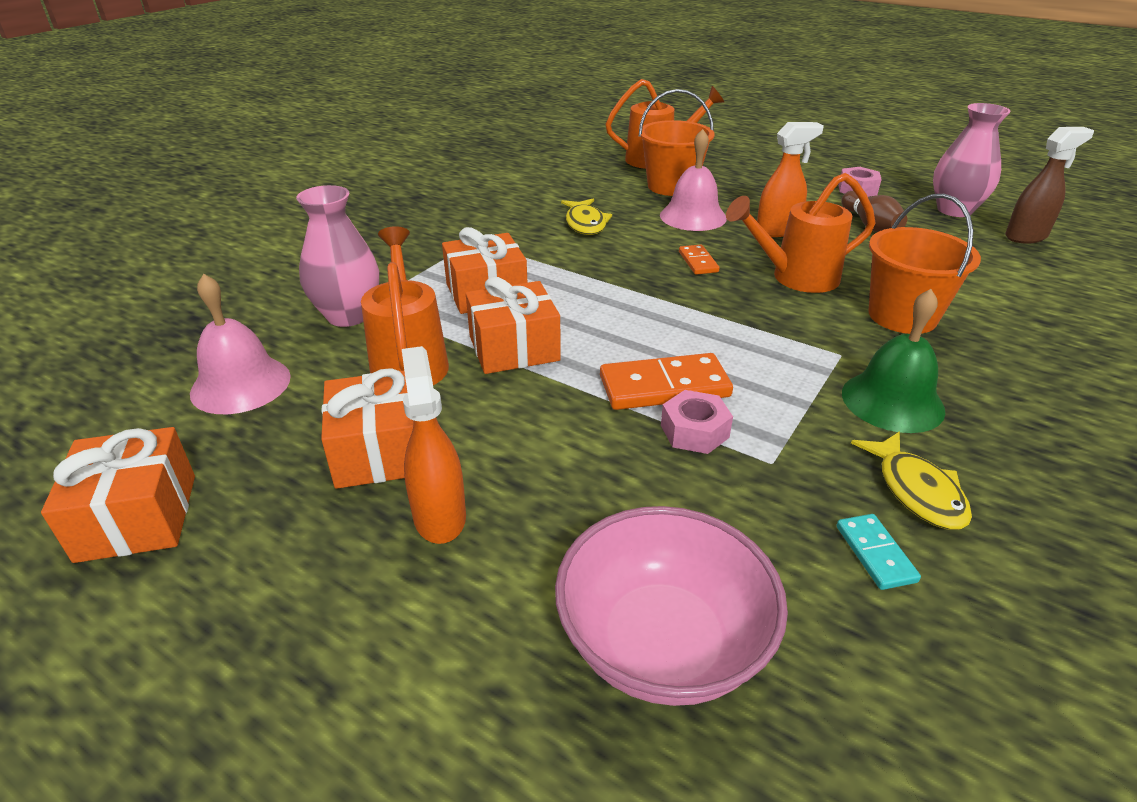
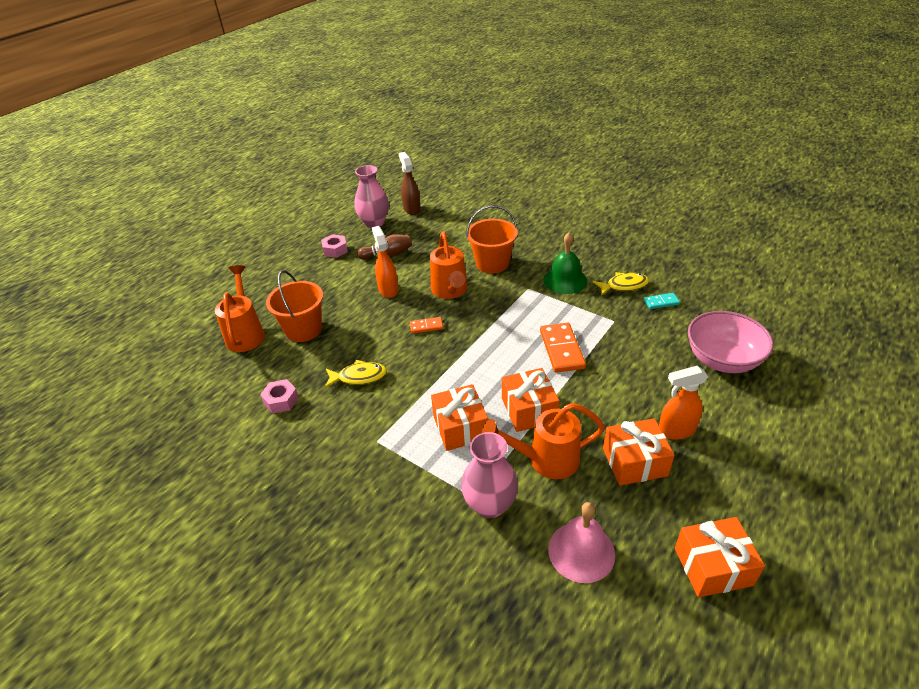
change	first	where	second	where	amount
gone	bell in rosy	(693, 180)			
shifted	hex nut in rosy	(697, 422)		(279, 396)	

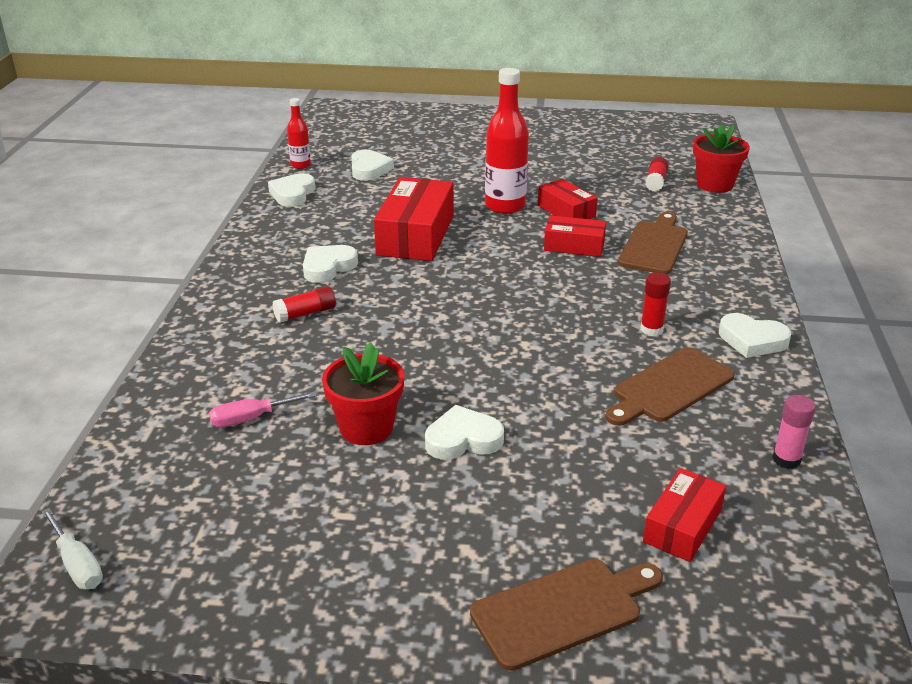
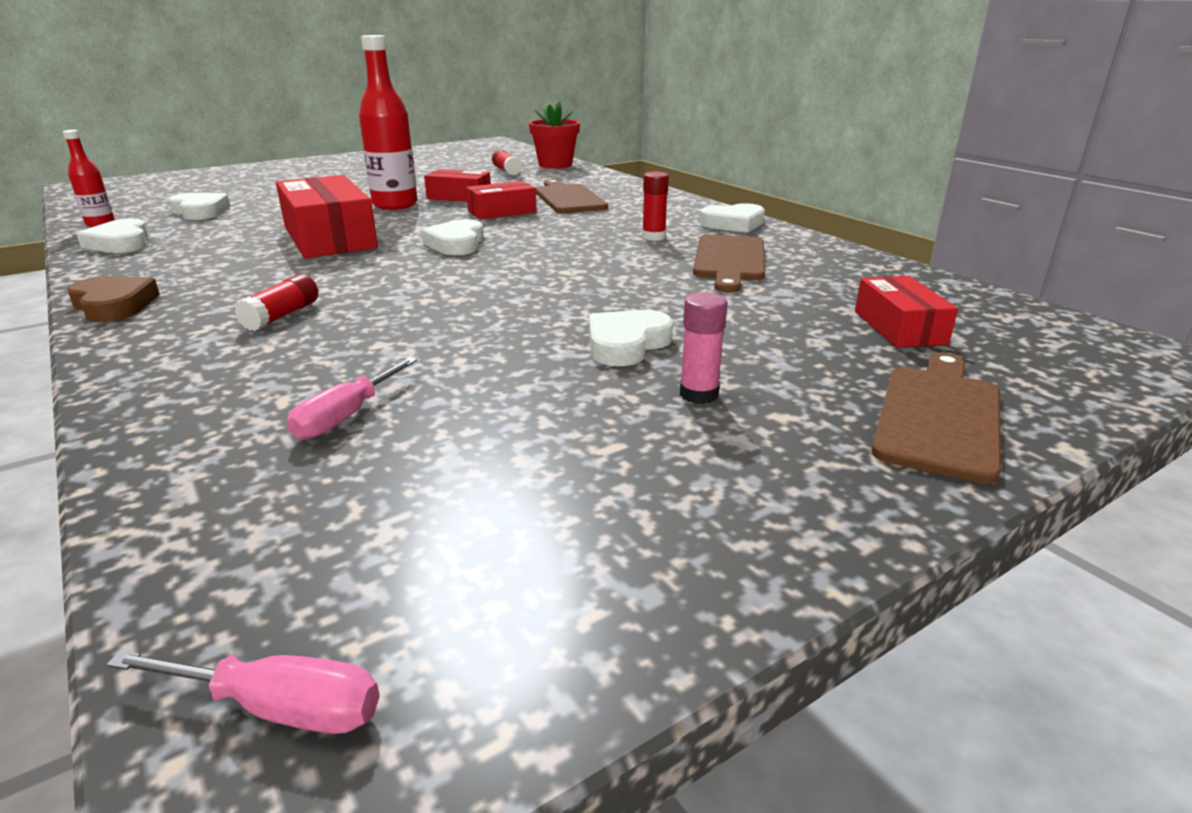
change	first	where	second	where	amount
shifted	love heart in pure white	(330, 264)		(452, 237)	
gone	flower pot in crimson	(363, 393)			
shifted	glue stick in rosy	(794, 432)		(704, 348)	
repainted	screwdriver in pure white	(72, 548)	screwdriver in rosy	(242, 692)	
new			love heart in dark brown	(114, 299)	

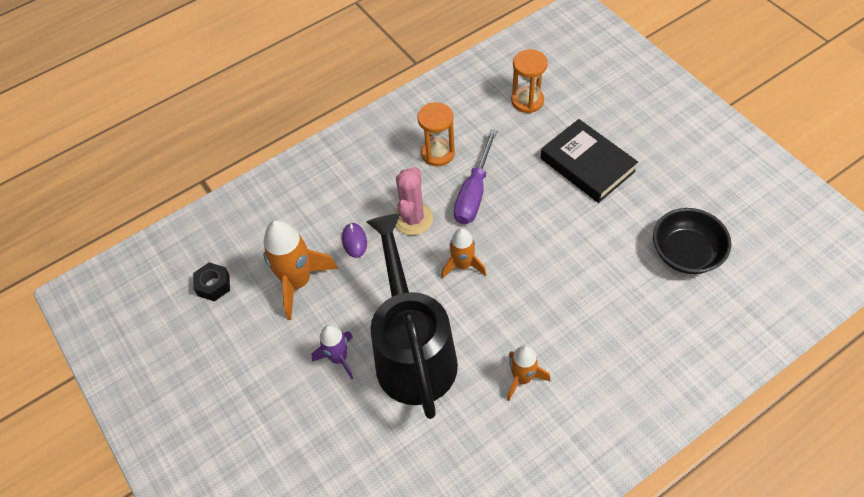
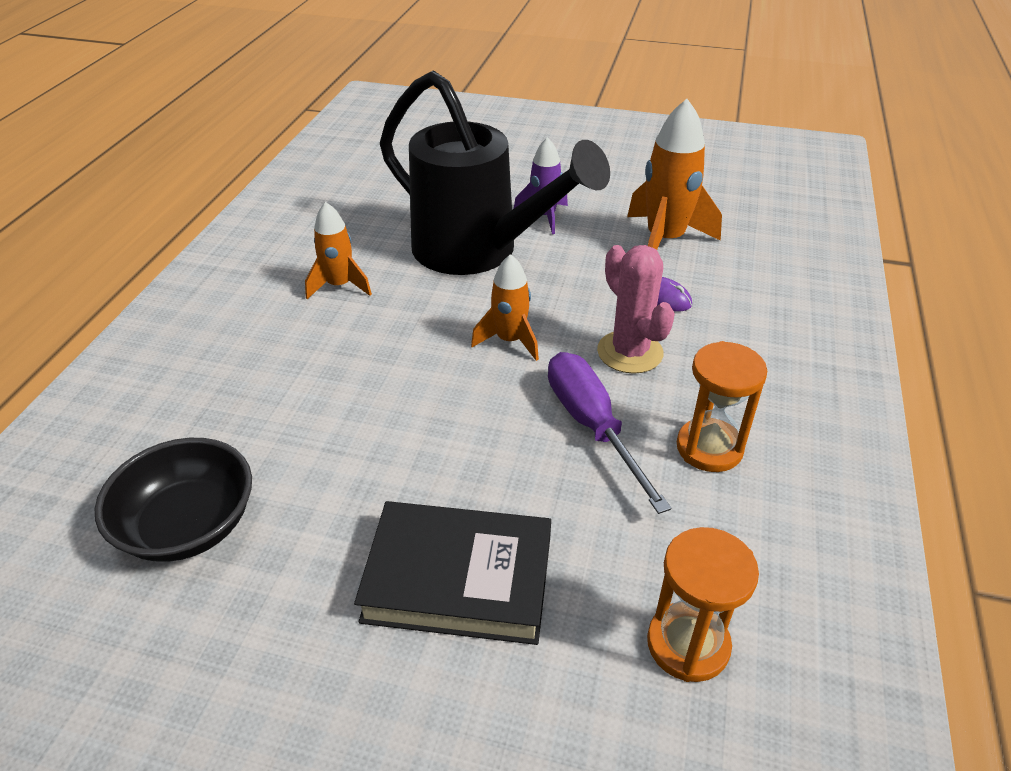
change	first	where	second	where	amount
gone	hex nut in black	(211, 281)			

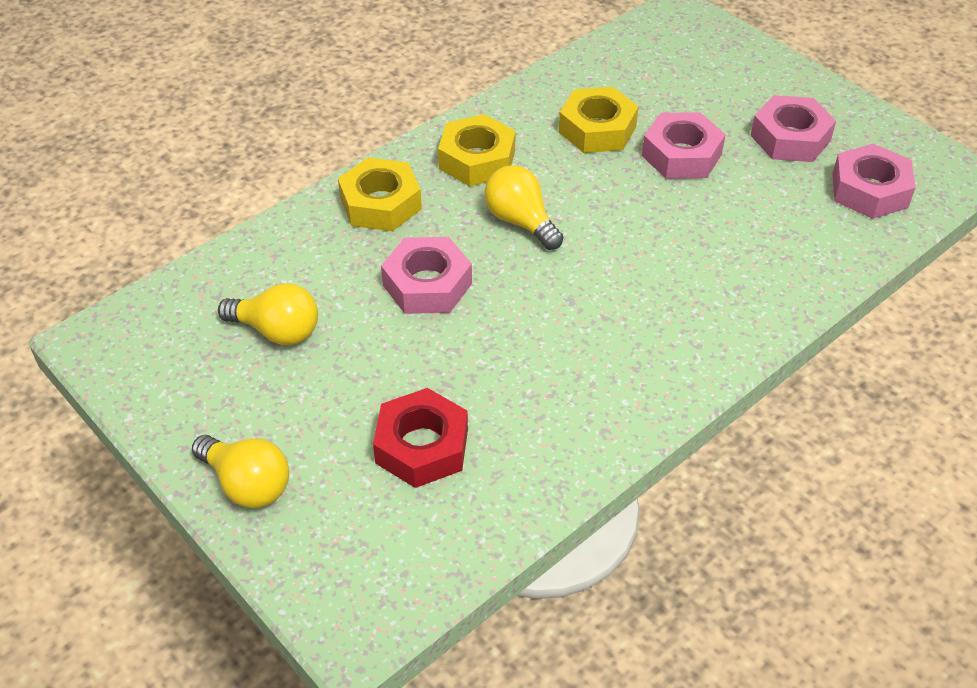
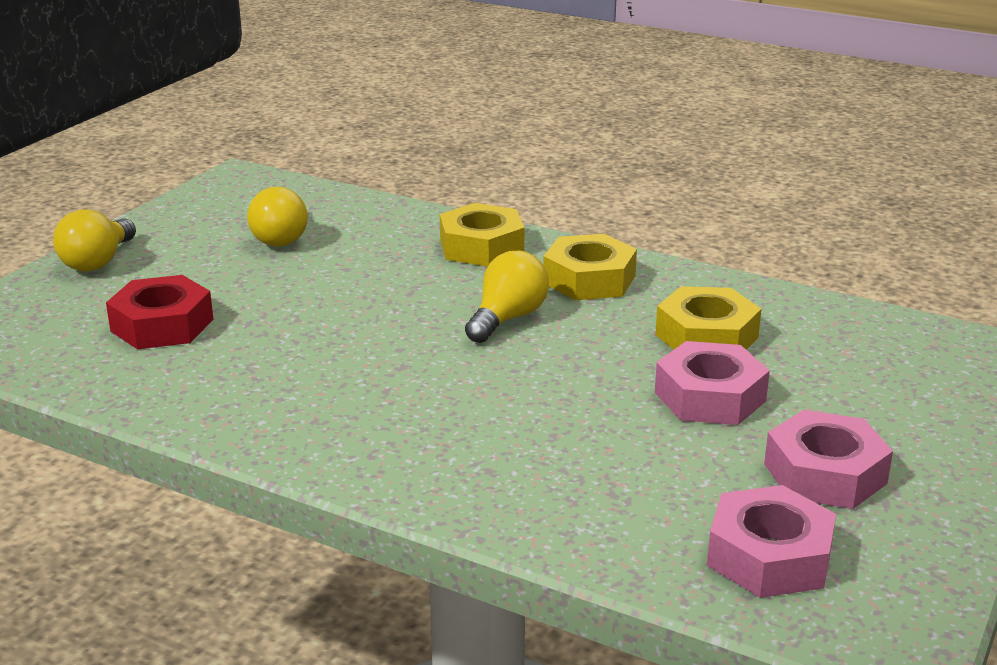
change	first	where	second	where	amount
gone	hex nut in rosy	(426, 275)			

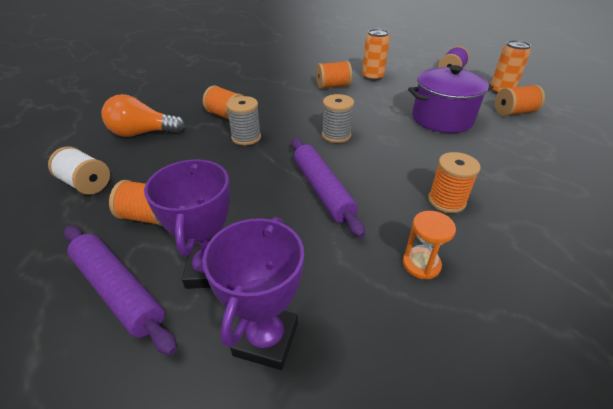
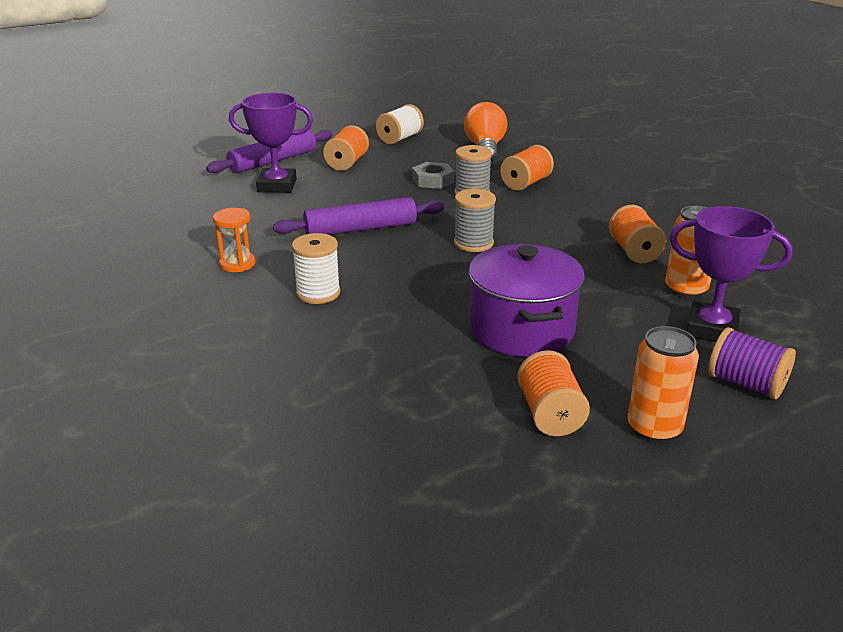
change	first	where	second	where	amount
repainted	spool in orange-coloured	(454, 182)	spool in pure white	(316, 268)	
shifted	award cup in royal purple	(253, 293)		(731, 274)	
new			hex nut in gray	(433, 175)	

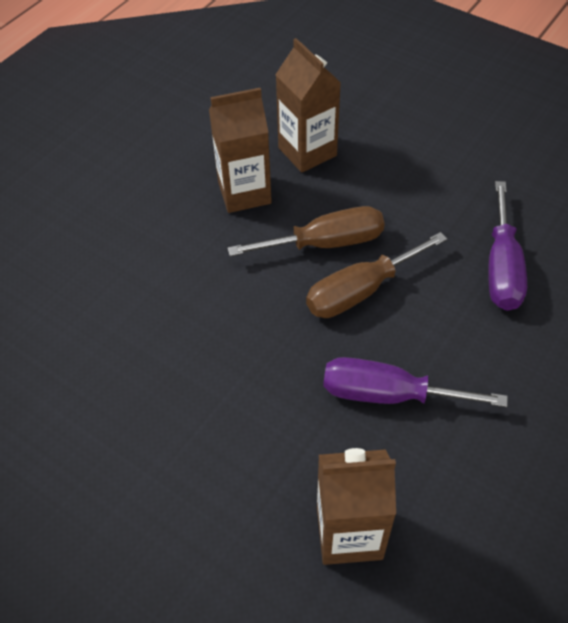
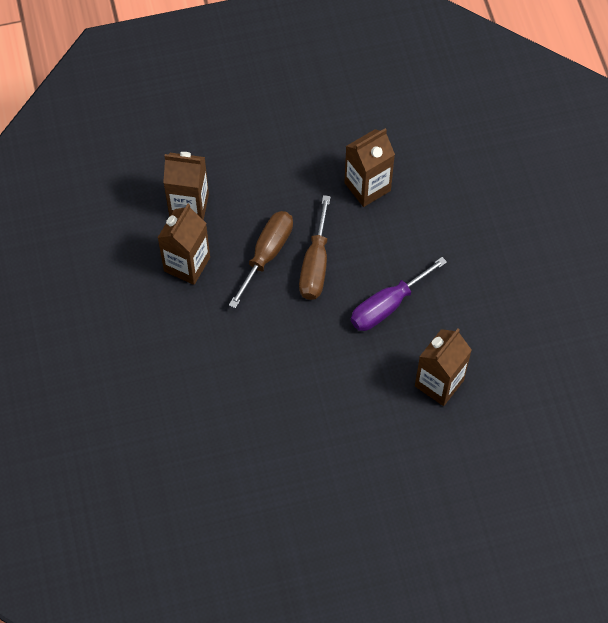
change	first	where	second	where	amount
swapped	screwdriver in royal purple	(507, 246)	carton in dark brown	(369, 167)	

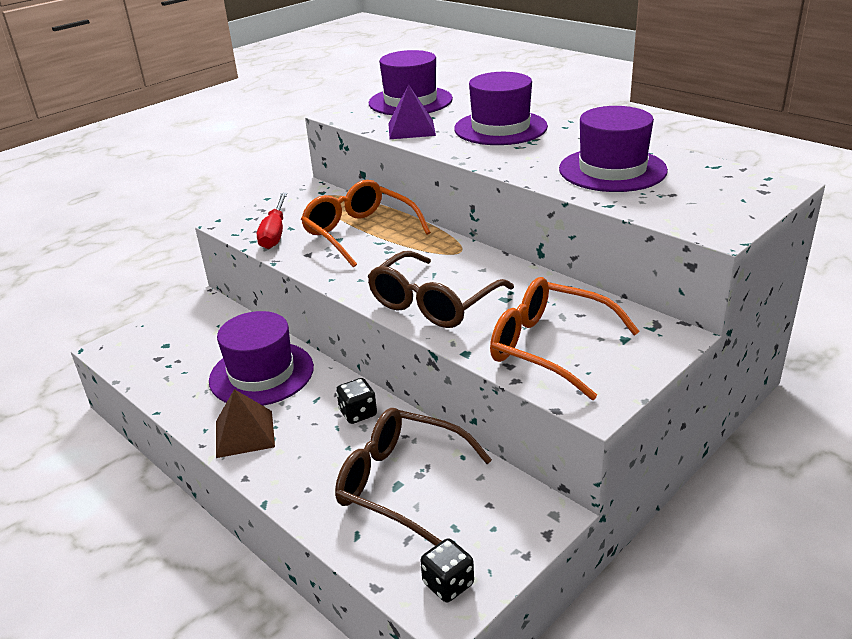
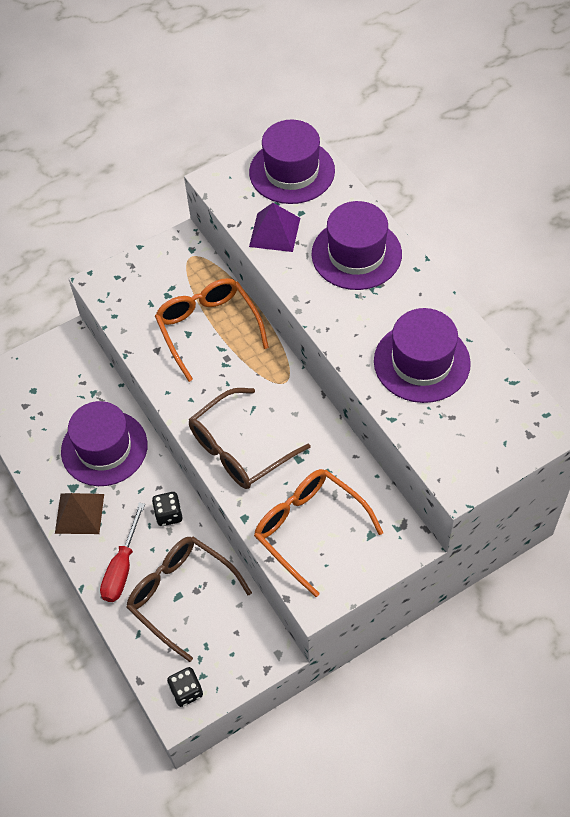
change	first	where	second	where	amount
shifted	screwdriver in crimson	(272, 221)		(122, 552)	

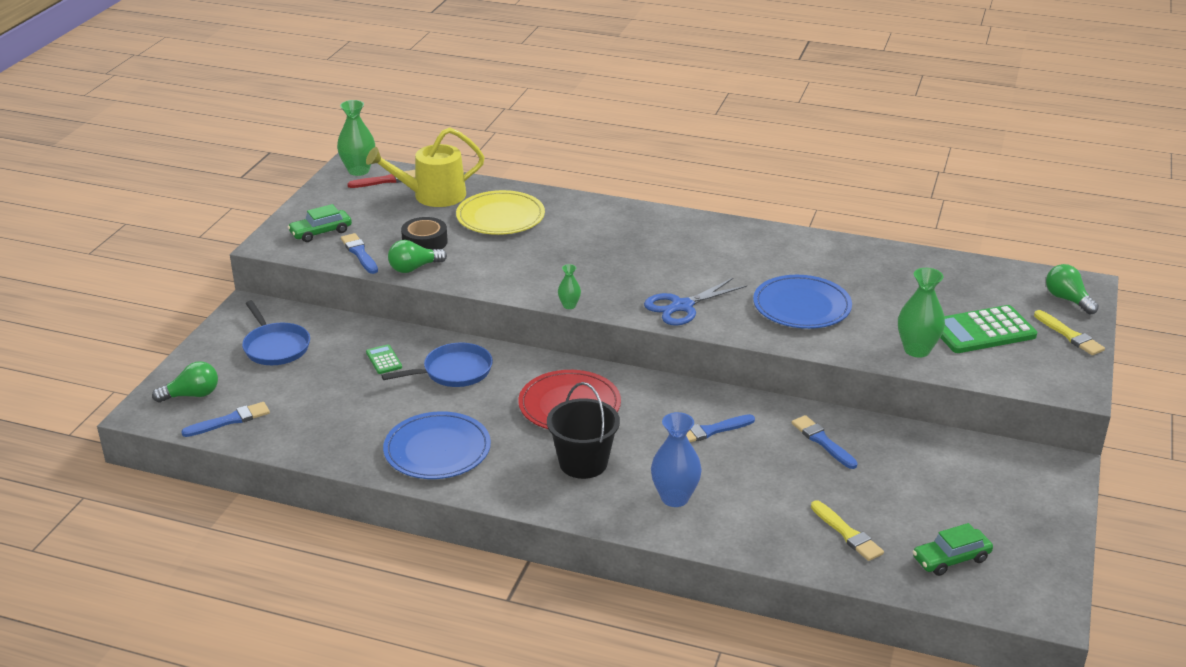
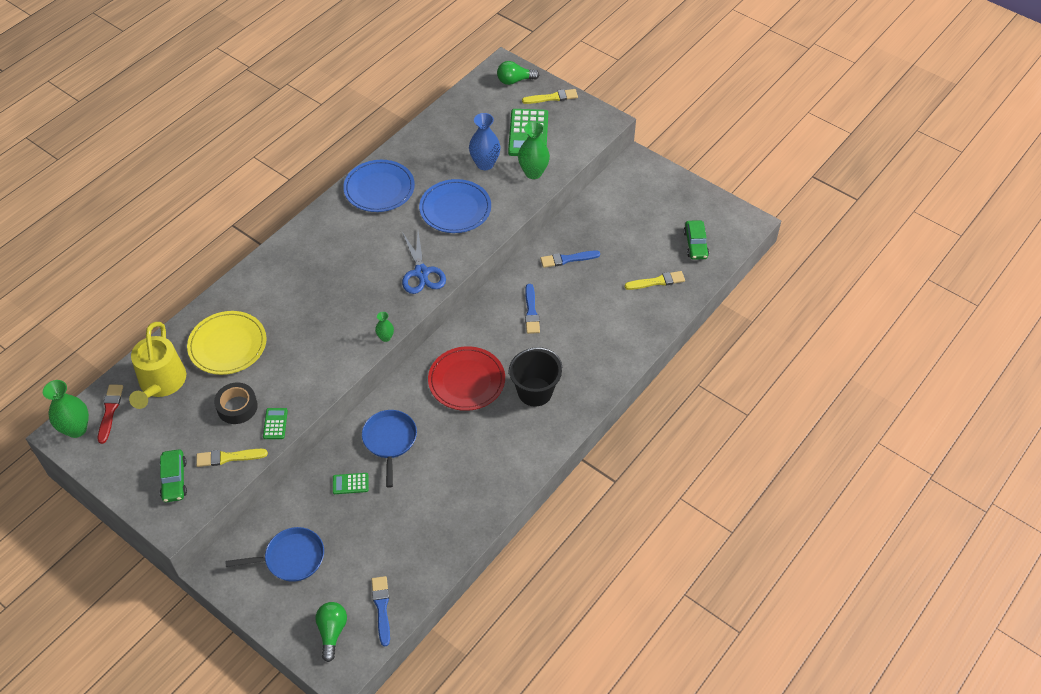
change	first	where	second	where	amount
repainted	paintbrush in blue	(359, 253)	paintbrush in yellow	(232, 458)	
swapped	light bulb in green	(417, 256)	calculator in green	(275, 423)	
shifted	flat dish in blue	(437, 445)		(379, 186)	
shifted	tall vase in blue	(676, 459)		(485, 141)	

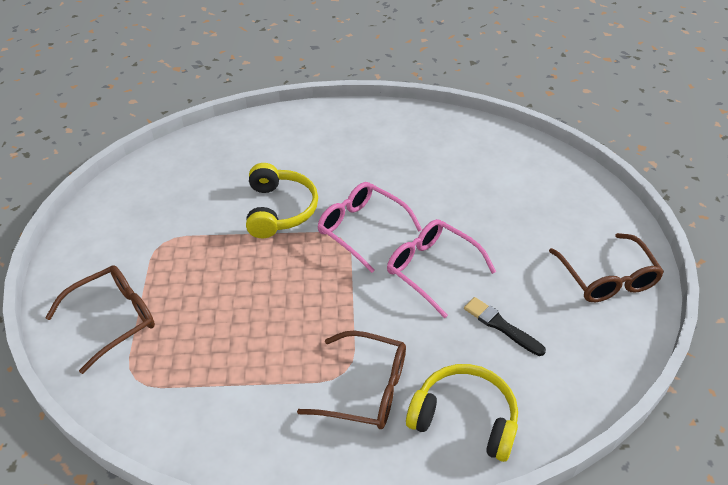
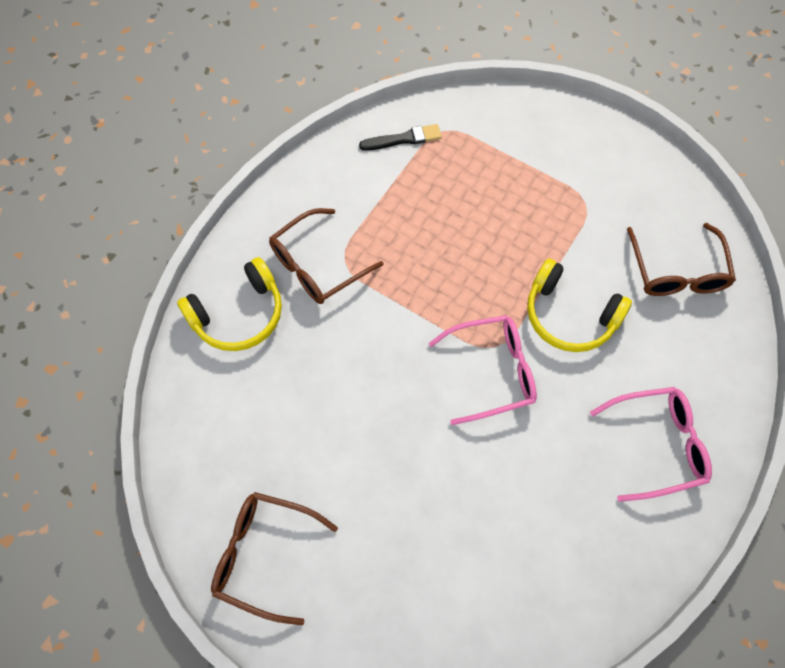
change	first	where	second	where	amount
shifted	eyeglasses in rosy	(441, 268)		(651, 444)	
shifted	eyeglasses in dark brown	(100, 319)		(681, 259)	
shifted	paintbrush in black	(505, 326)		(400, 137)	

